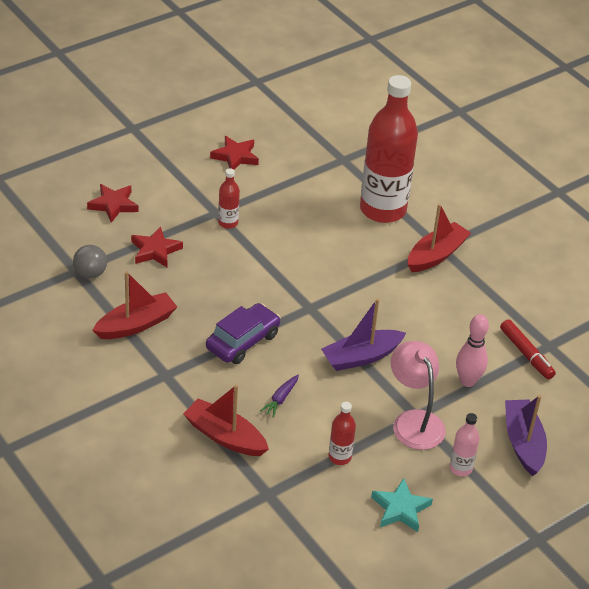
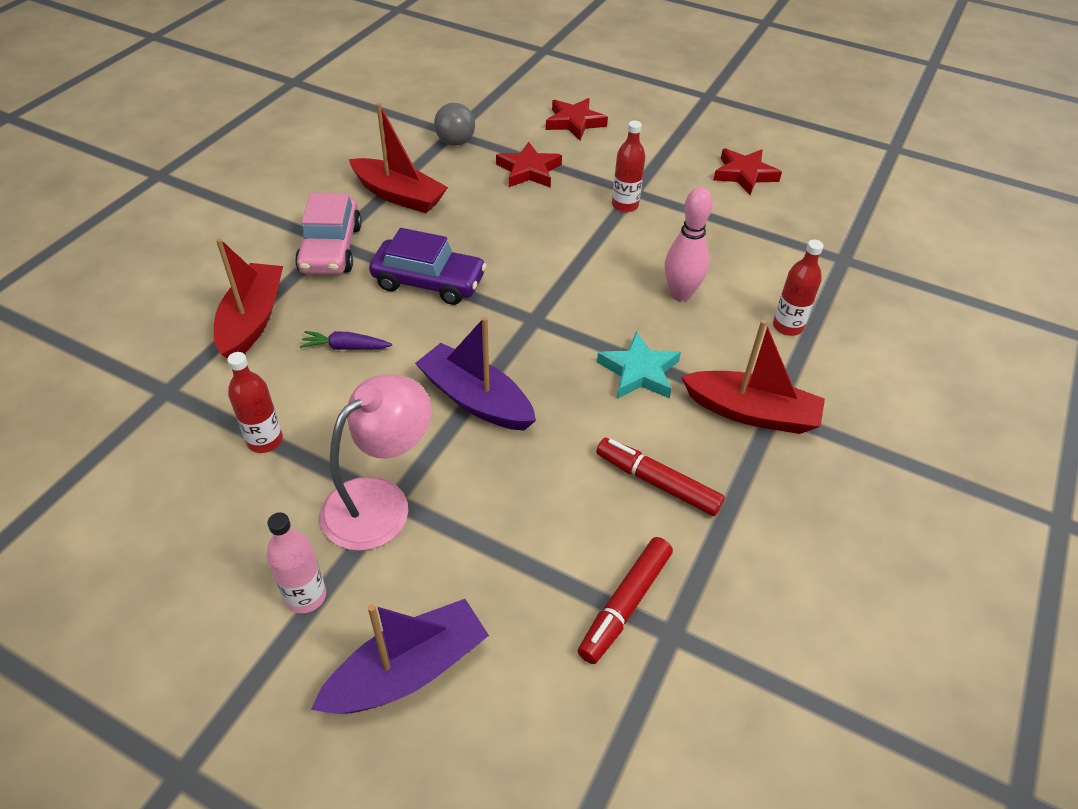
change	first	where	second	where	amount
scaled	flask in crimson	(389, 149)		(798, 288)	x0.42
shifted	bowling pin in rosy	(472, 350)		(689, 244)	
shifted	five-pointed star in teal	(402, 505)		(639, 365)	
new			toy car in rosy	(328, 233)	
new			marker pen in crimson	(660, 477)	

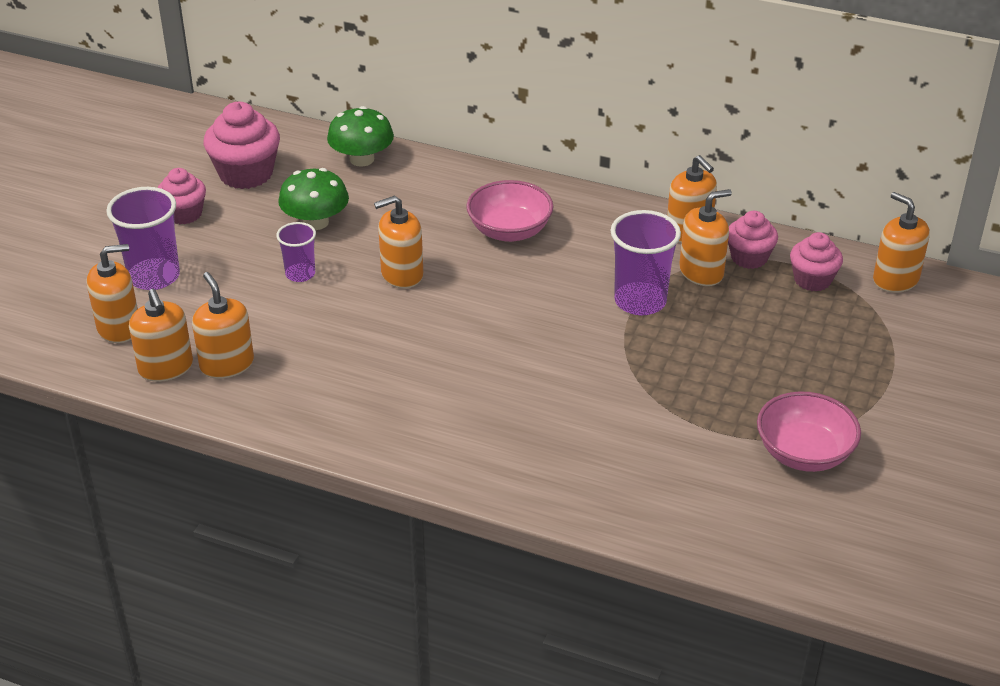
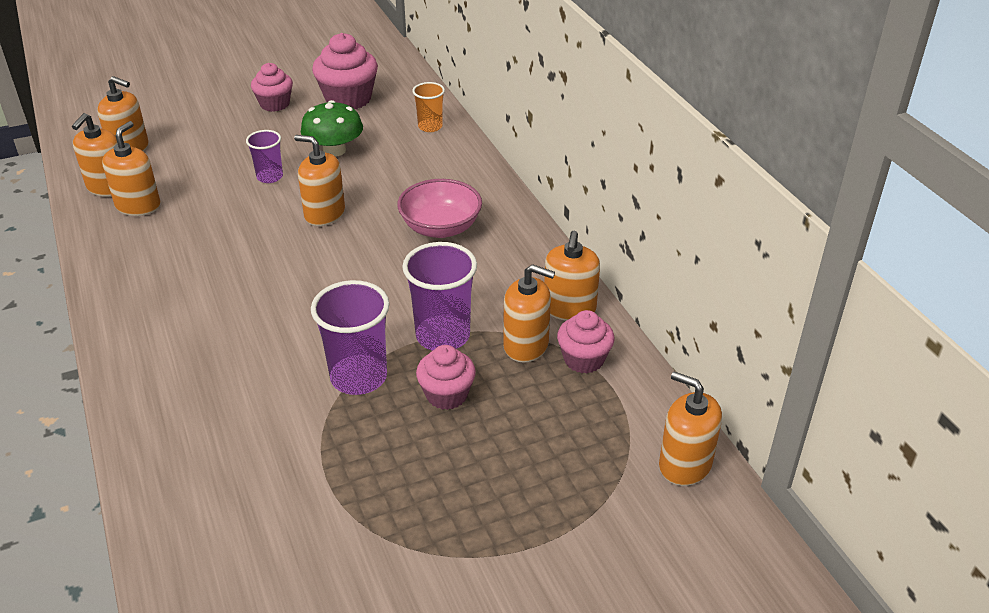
change	first	where	second	where	amount
swapped	mushroom in green	(360, 136)	cup in orange-coloured	(428, 107)	
shifted	cup in royal purple	(143, 238)		(350, 337)	
rotated	soap dispenser in orange-coloured	(901, 242)		(690, 428)	60 degrees counterclockwise
shifted	cupcake in rosy	(816, 262)		(446, 377)	
gone	deep dish in rosy	(809, 431)			

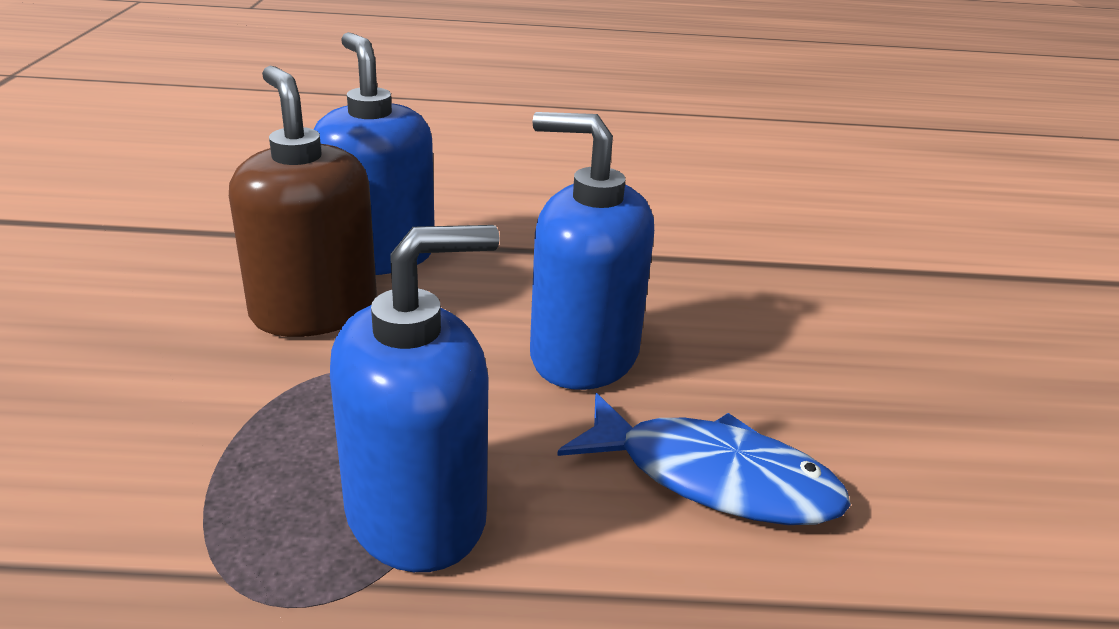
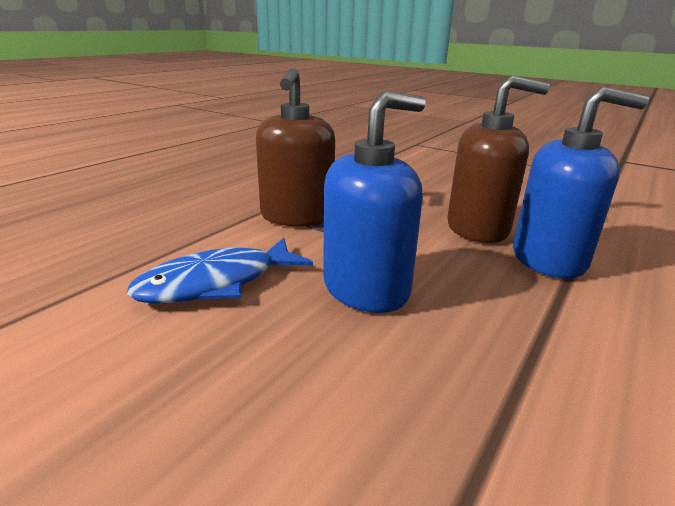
change	first	where	second	where	amount
repainted	soap dispenser in blue	(415, 398)	soap dispenser in dark brown	(295, 147)	

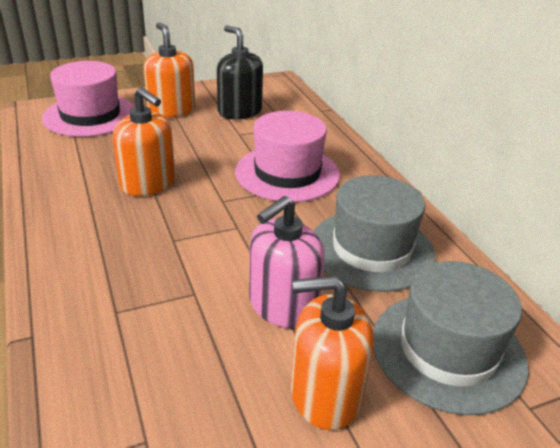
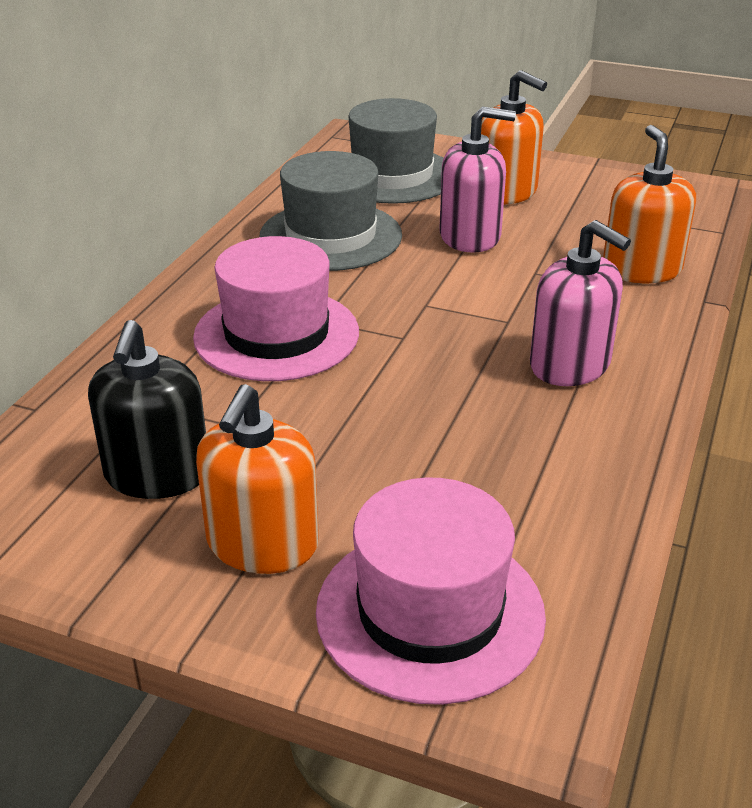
change	first	where	second	where	amount
shifted	soap dispenser in orange-coloured	(144, 141)		(649, 204)	
new			soap dispenser in rosy	(580, 303)	

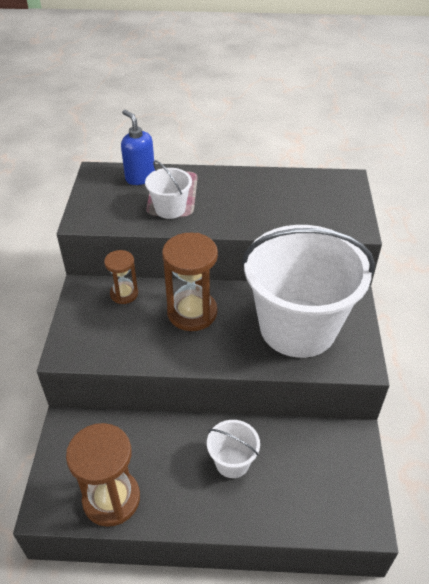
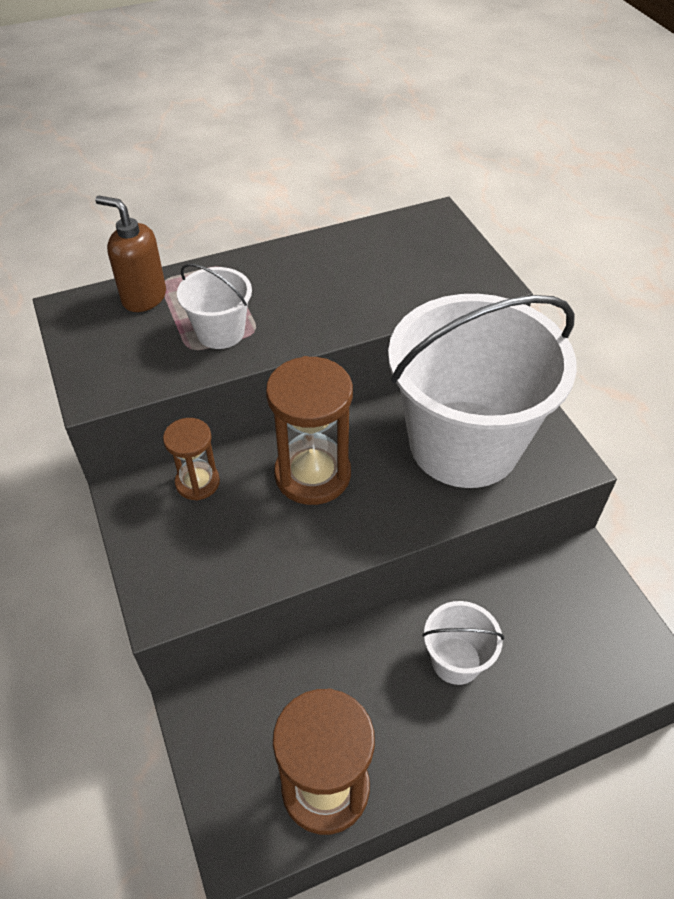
change	first	where	second	where	amount
repainted	soap dispenser in blue	(138, 147)	soap dispenser in dark brown	(130, 254)	

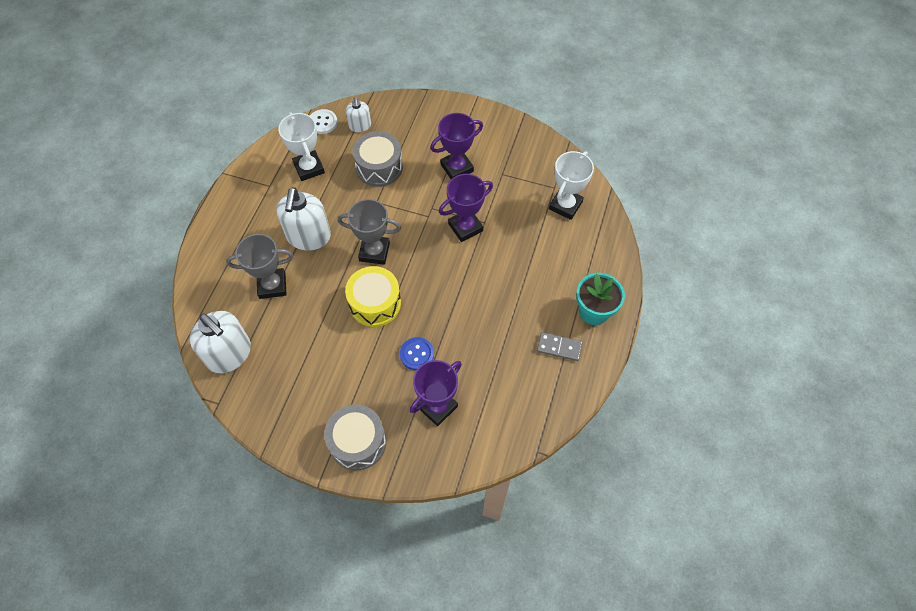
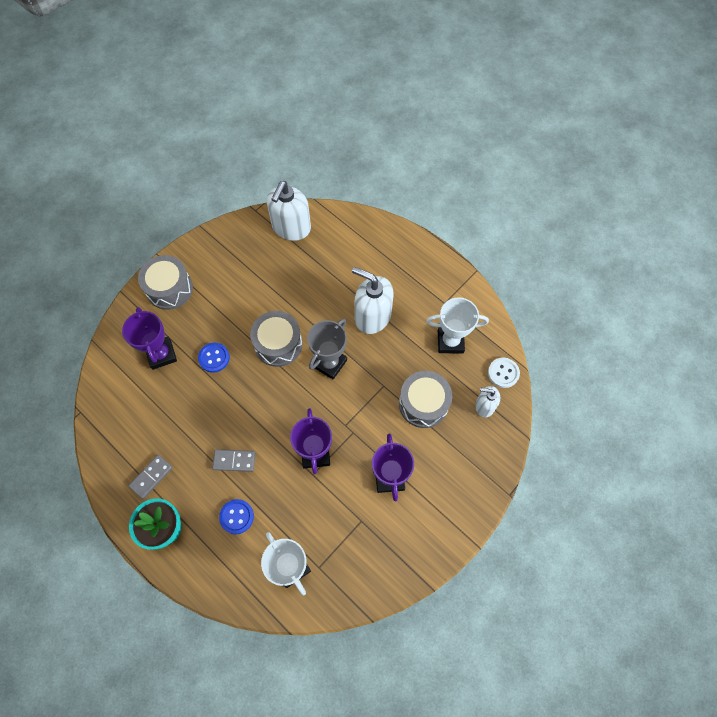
change	first	where	second	where	amount
gone	award cup in gray	(259, 266)			
repainted	drum in yellow	(373, 296)	drum in gray	(276, 339)	
rotated	soap dispenser in pure white	(220, 342)		(289, 211)	45 degrees counterclockwise
new			domino tile in gray	(234, 460)	
new			button in blue	(236, 516)	

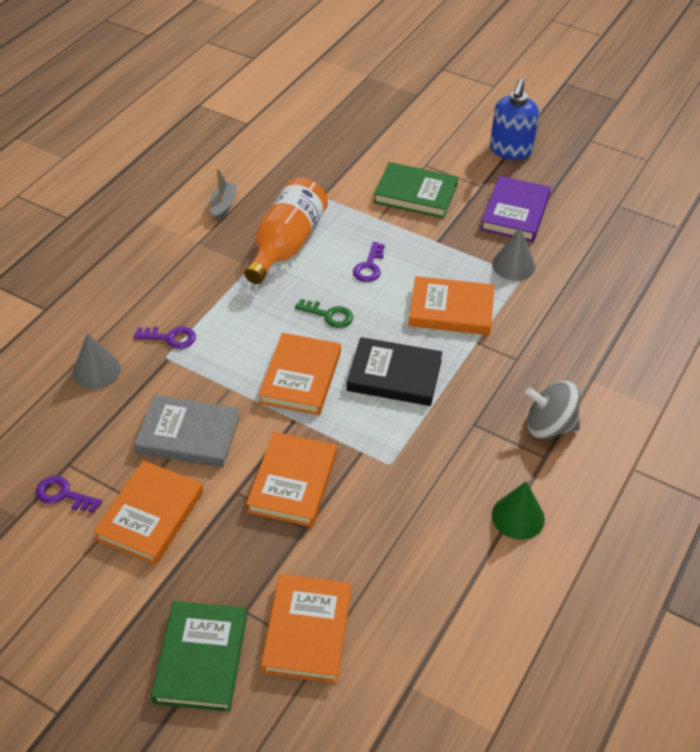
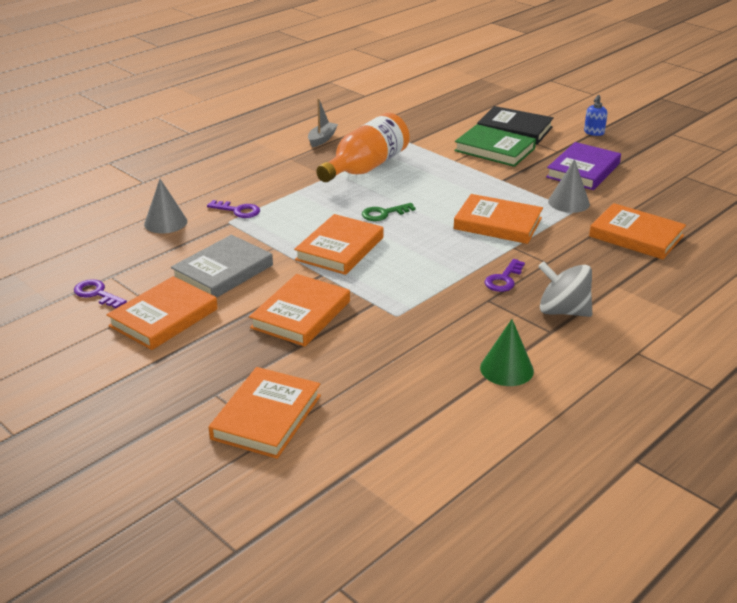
change	first	where	second	where	amount
scaled	soap dispenser in blue	(514, 119)		(596, 115)	x0.52
shifted	latchkey in royal purple	(369, 262)		(505, 275)	
rotated	latchkey in green	(324, 313)		(389, 212)	120 degrees clockwise
shifted	hardcover in black	(395, 371)		(515, 125)	
rotated	hardcover in gray	(187, 431)		(222, 266)	75 degrees counterclockwise
gone	hardcover in green	(199, 656)			
new			hardcover in orange-coloured	(637, 231)	

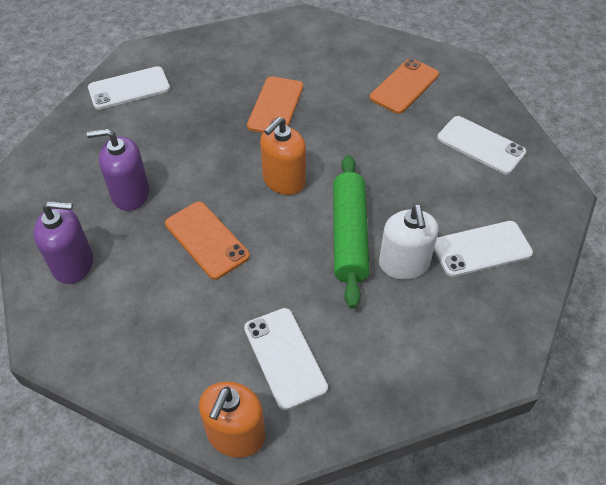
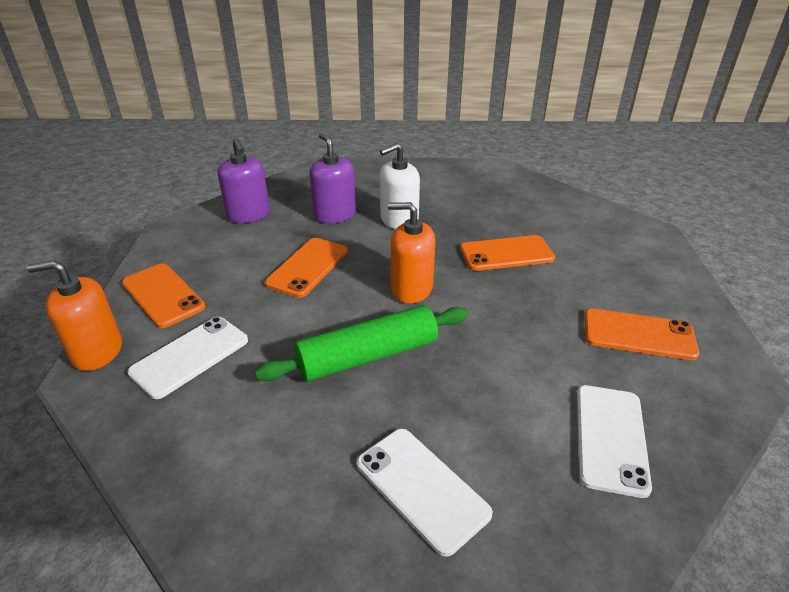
change	first	where	second	where	amount
gone	phone in pure white	(129, 88)			
shifted	soap dispenser in pure white	(409, 242)		(400, 186)	
new			phone in orange-coloured	(163, 295)	

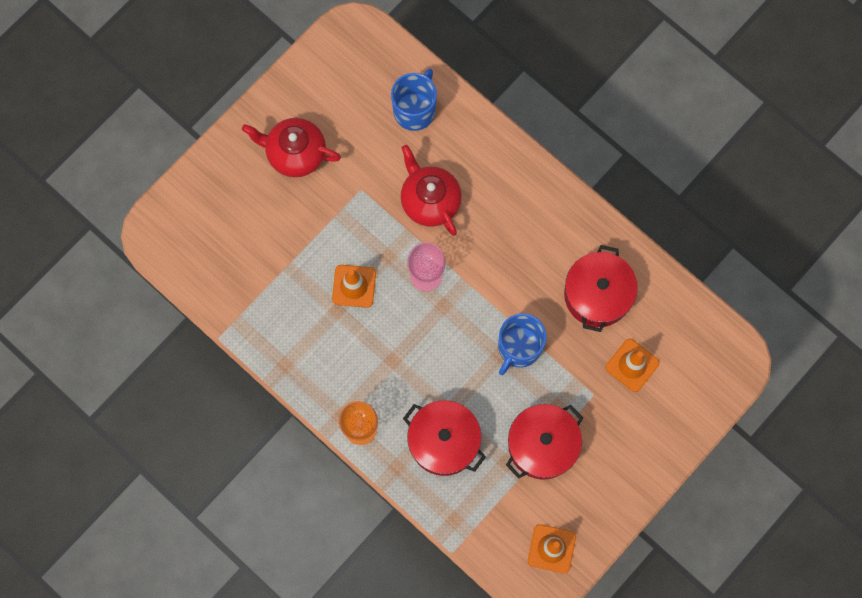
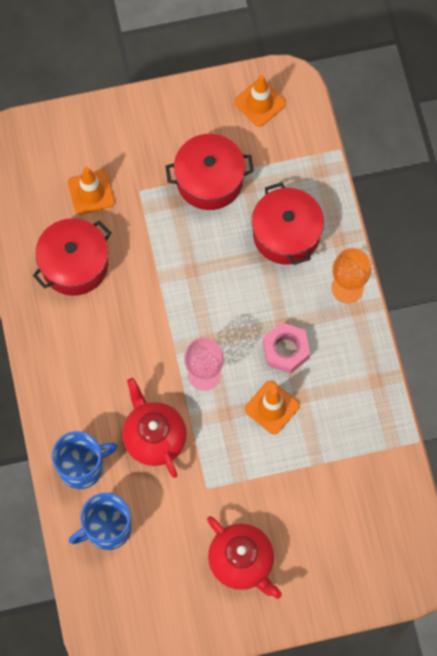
change	first	where	second	where	amount
rotated	tea pot in crimson	(431, 190)		(154, 428)	150 degrees clockwise
shifted	coffee mug in blue	(522, 344)		(85, 460)	
new			hex nut in rosy	(286, 348)	

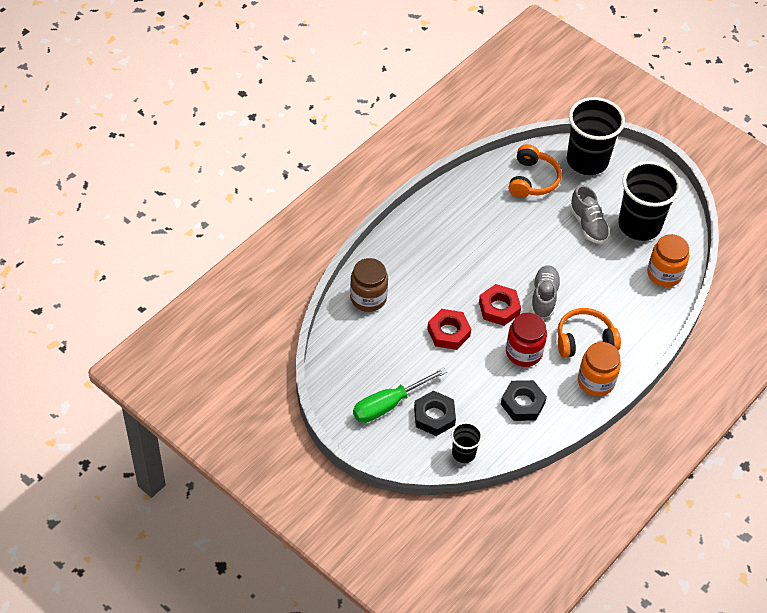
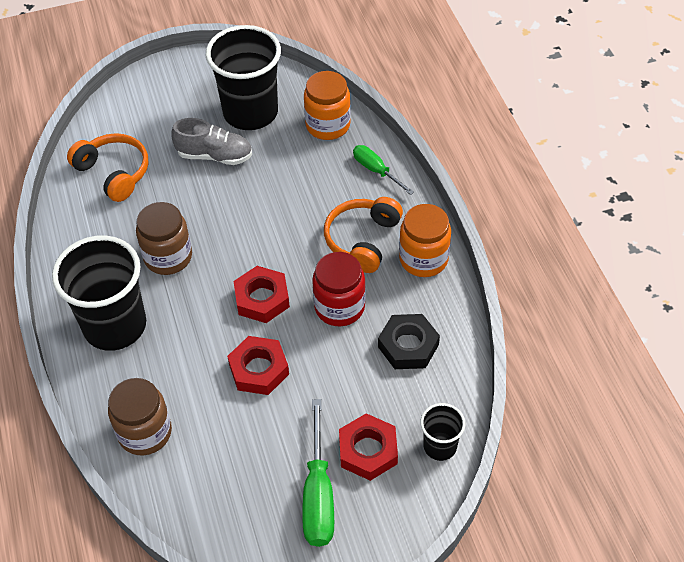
change	first	where	second	where	amount
shifted	cup in black	(596, 136)		(99, 293)	
gone	lace-up shoe in gray	(546, 291)			
repainted	hex nut in black	(435, 413)	hex nut in crimson	(368, 447)	
new			screwdriver in green	(383, 170)	
new			jar in dark brown	(164, 238)	

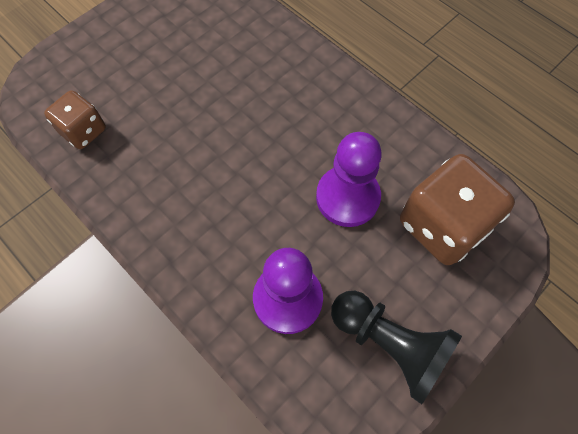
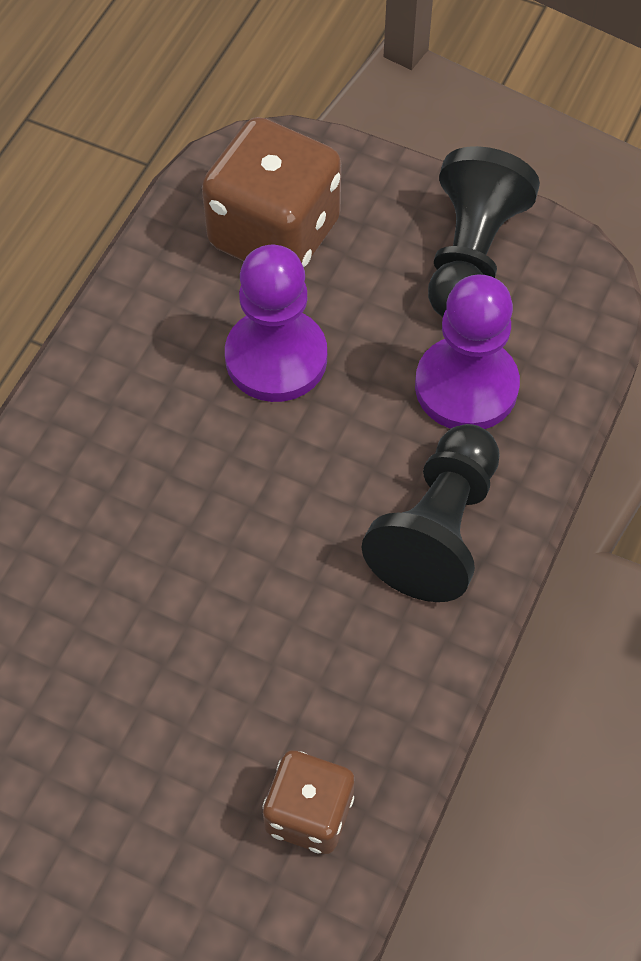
change	first	where	second	where	amount
new			game pawn in black	(430, 513)	

